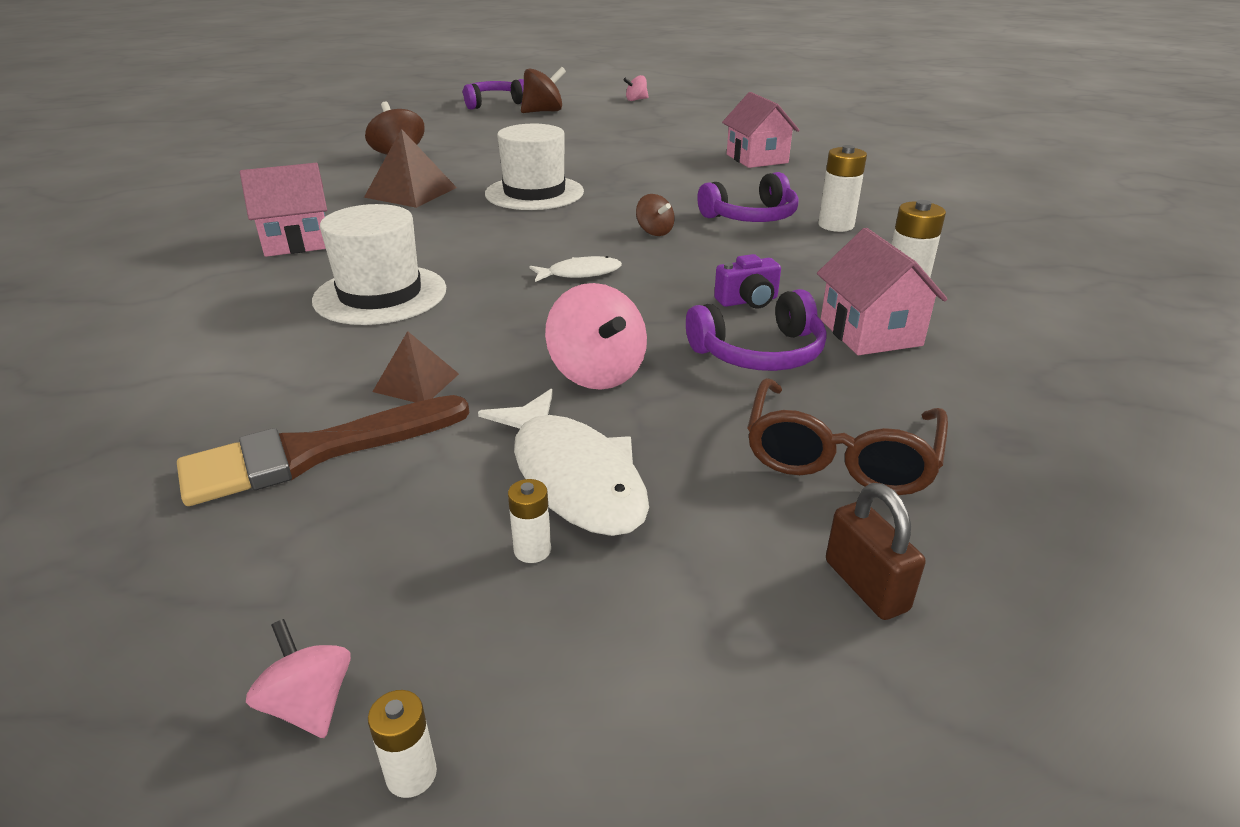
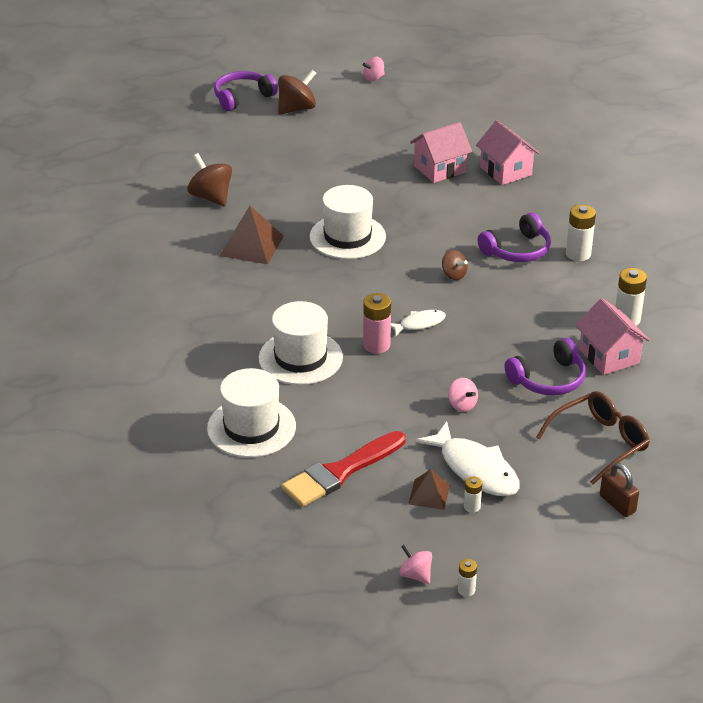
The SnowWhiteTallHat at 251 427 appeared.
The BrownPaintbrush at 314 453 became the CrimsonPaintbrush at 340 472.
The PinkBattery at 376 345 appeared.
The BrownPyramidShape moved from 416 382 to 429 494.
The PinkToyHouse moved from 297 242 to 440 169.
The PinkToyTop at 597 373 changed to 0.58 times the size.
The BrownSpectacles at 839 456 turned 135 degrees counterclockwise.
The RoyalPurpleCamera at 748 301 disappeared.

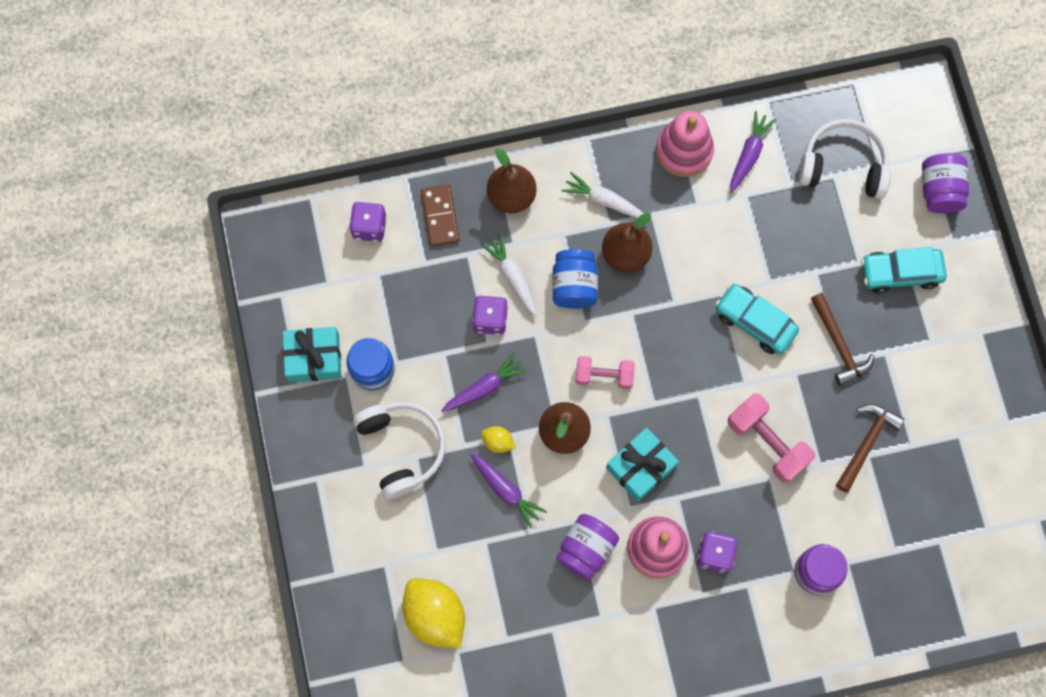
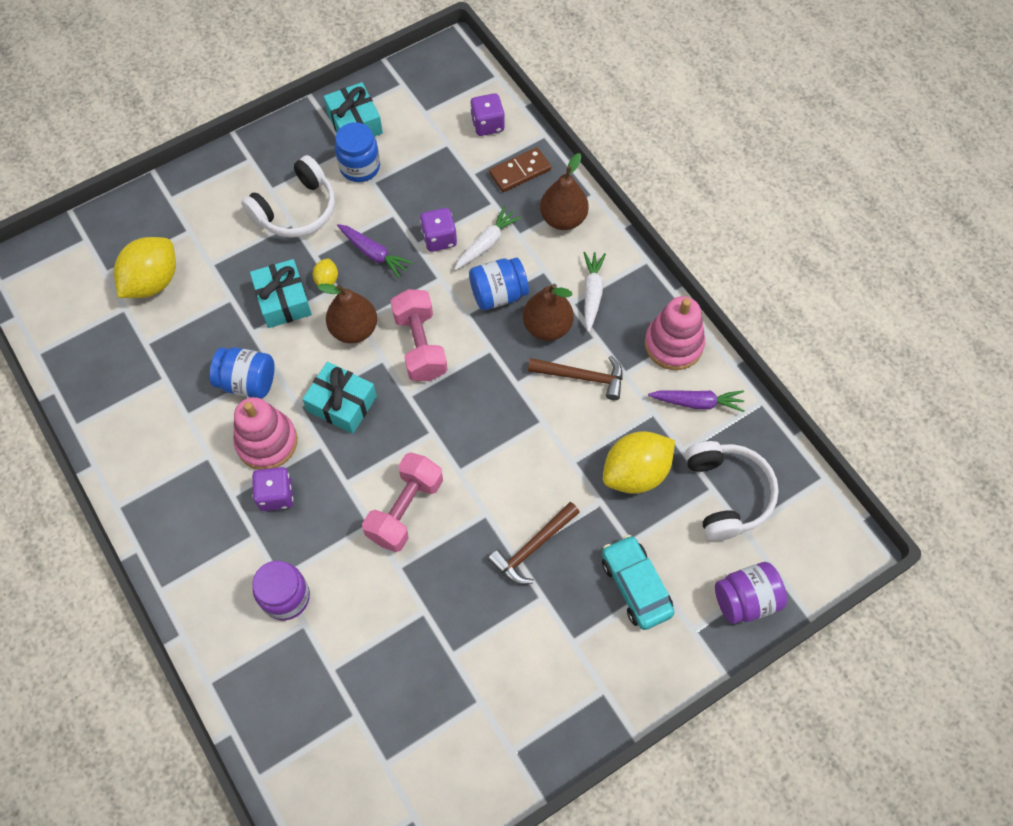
The RoyalPurpleJamJar at 586 549 became the RoyalBlueJamJar at 248 382.
The RoyalPurpleCarrot at 506 491 was replaced by the TurquoisePresent at 283 300.
The PinkFreeWeight at 604 376 changed to 1.51 times the size.
The BrownHammer moved from 866 443 to 582 377.
The GoldenLemon at 635 473 appeared.
The TurquoiseAutomobile at 754 322 disappeared.

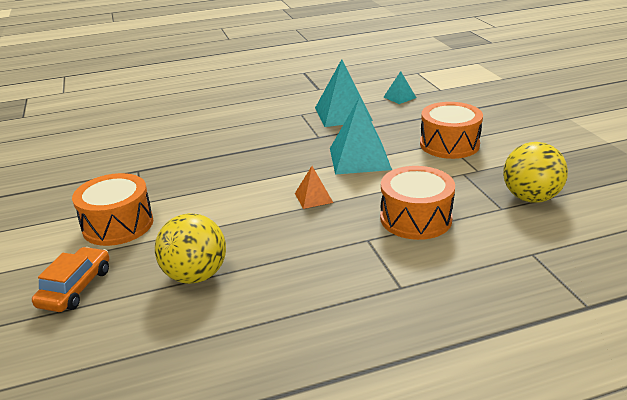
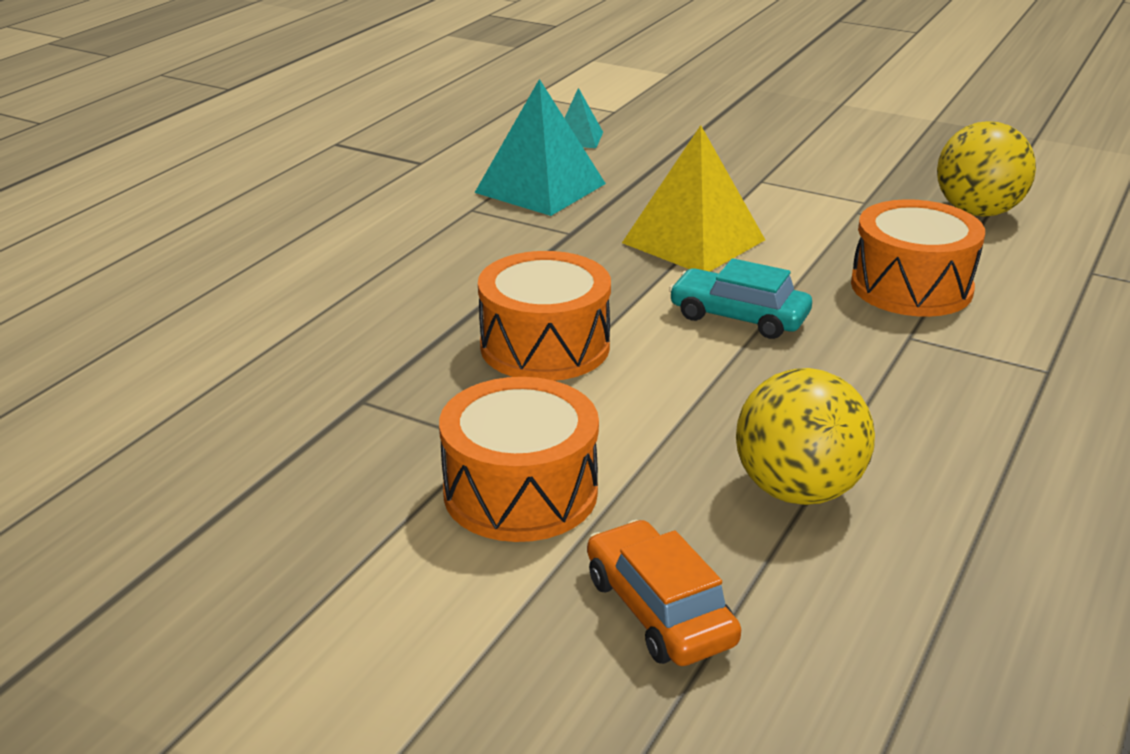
The OrangeColouredToyDrum moved from 449 144 to 545 346.
The TurquoisePyramidShape at 359 158 became the GoldenPyramidShape at 693 241.
The OrangeColouredPyramidShape at 313 198 was replaced by the TurquoiseAutomobile at 739 317.

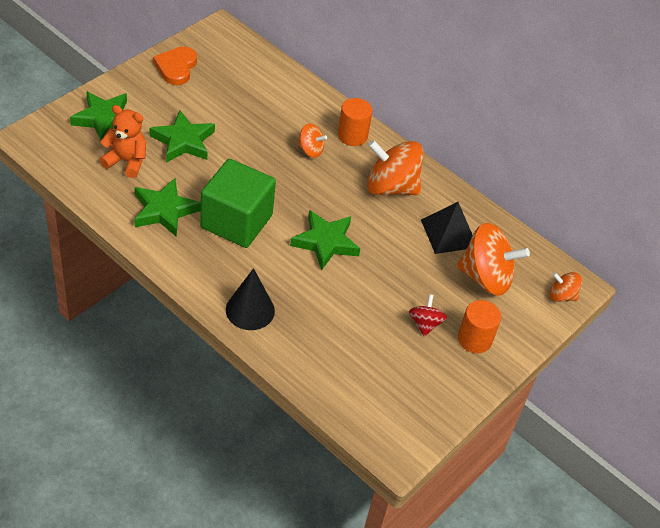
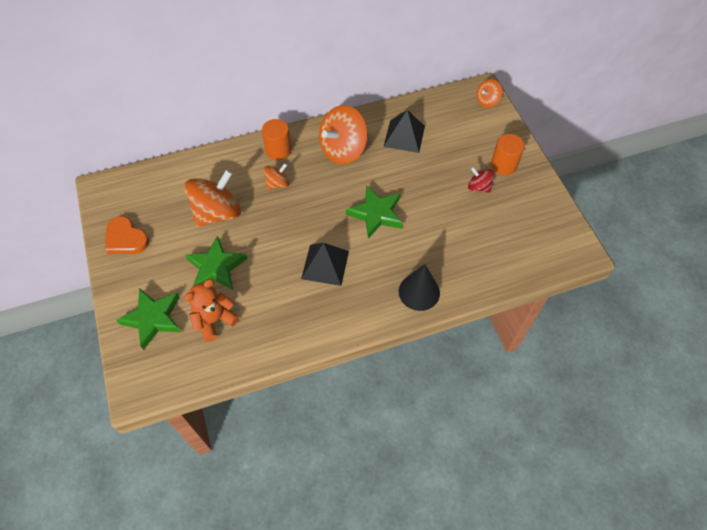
The OrangeColouredToyTop moved from 486 277 to 217 213.
The LeafGreenCube at 236 221 was replaced by the EbonyPyramidShape at 325 264.
The LeafGreenStar at 164 210 disappeared.

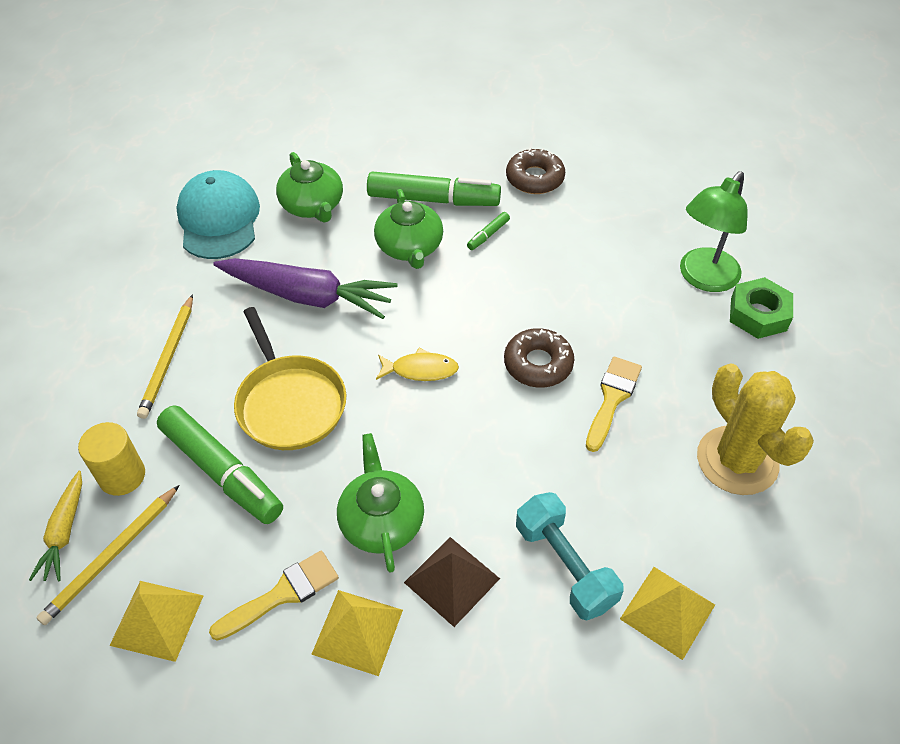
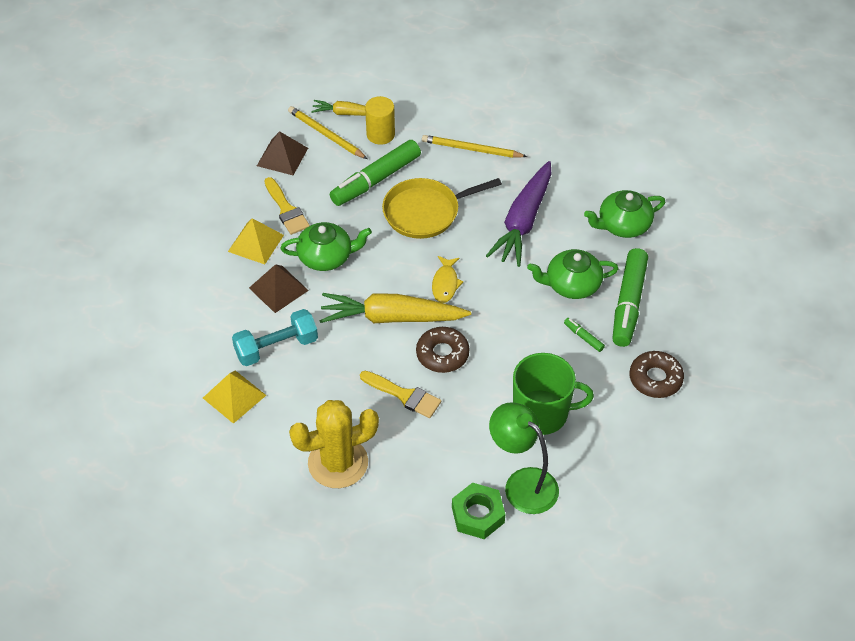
The GoldenPyramidShape at 157 620 became the BrownPyramidShape at 282 156.
The GoldenCarrot at 391 318 appeared.
The LeafGreenCoffeeMug at 542 413 appeared.
The TurquoiseCap at 219 219 disappeared.

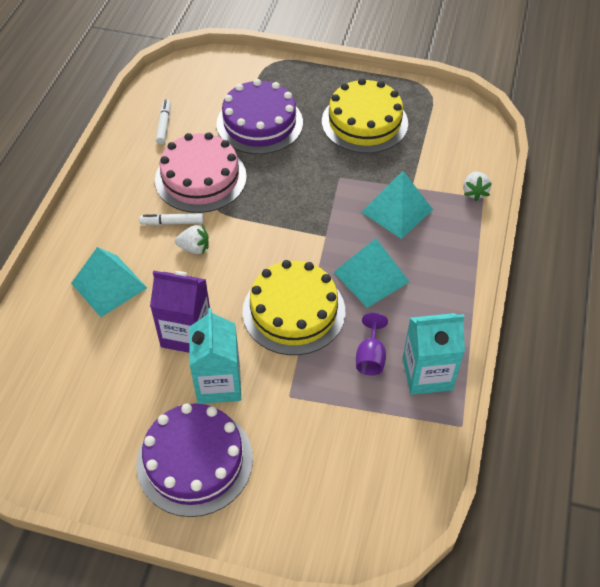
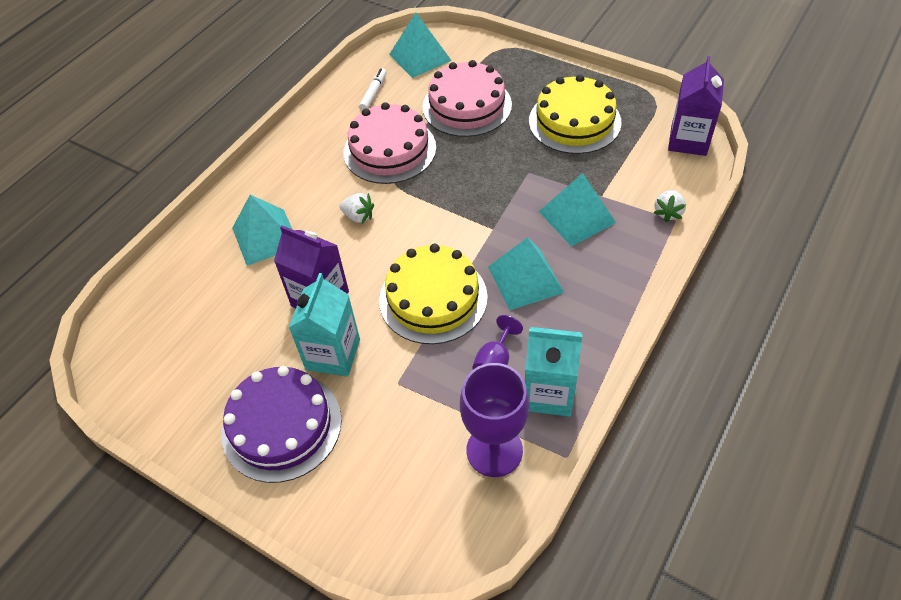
The TurquoisePyramidShape at 420 57 appeared.
The RoyalPurpleGateau at 259 123 became the PinkGateau at 467 106.
The RoyalPurpleChalice at 494 450 appeared.
The RoyalPurpleCarton at 688 140 appeared.
The SnowWhiteMarkerPen at 172 222 disappeared.

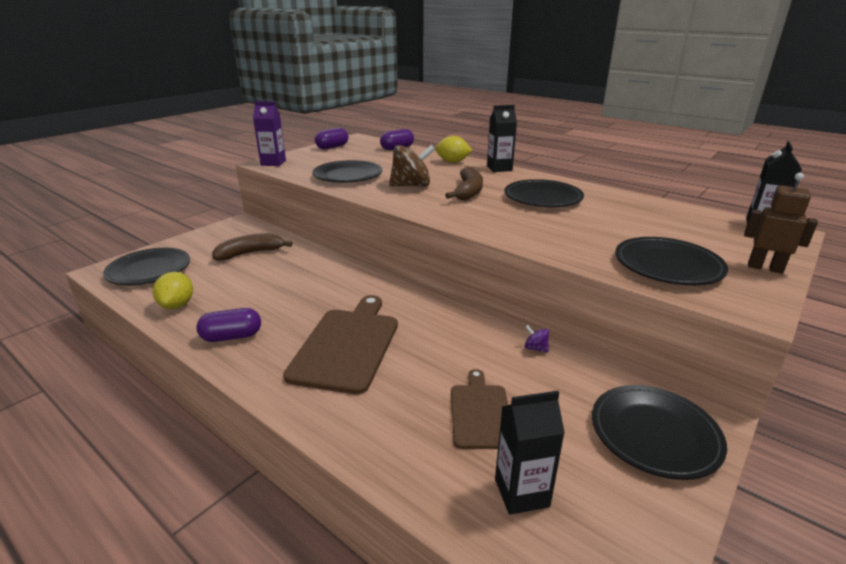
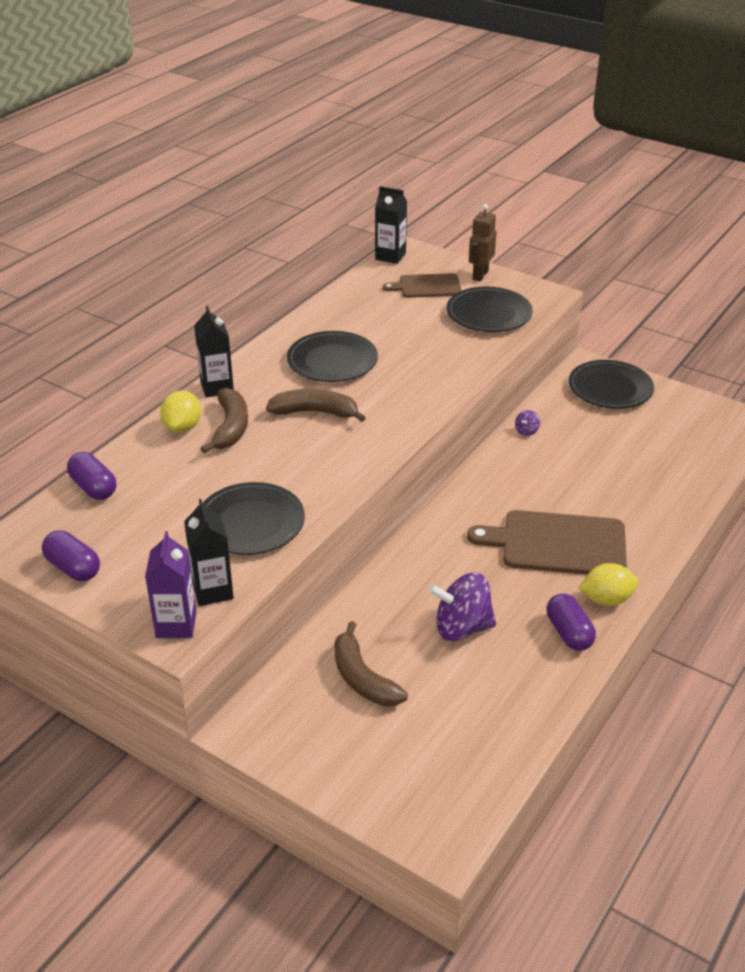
The EbonyCarton moved from 521 493 to 213 591.
The BrownToyBanana at 230 427 appeared.
The BrownBreadBoard moved from 480 413 to 427 286.
The RoyalPurpleToyTop at 462 627 appeared.
The GoldenLemon moved from 177 305 to 606 599.
The EbonyFlatDish at 149 270 disappeared.
The BrownToyTop at 411 185 disappeared.

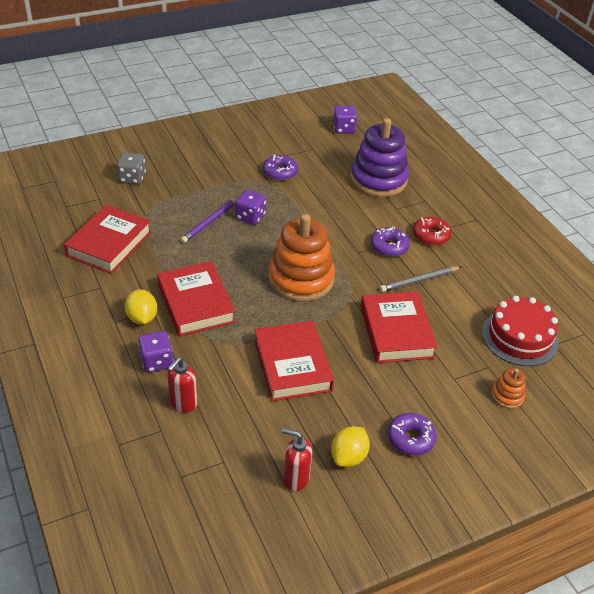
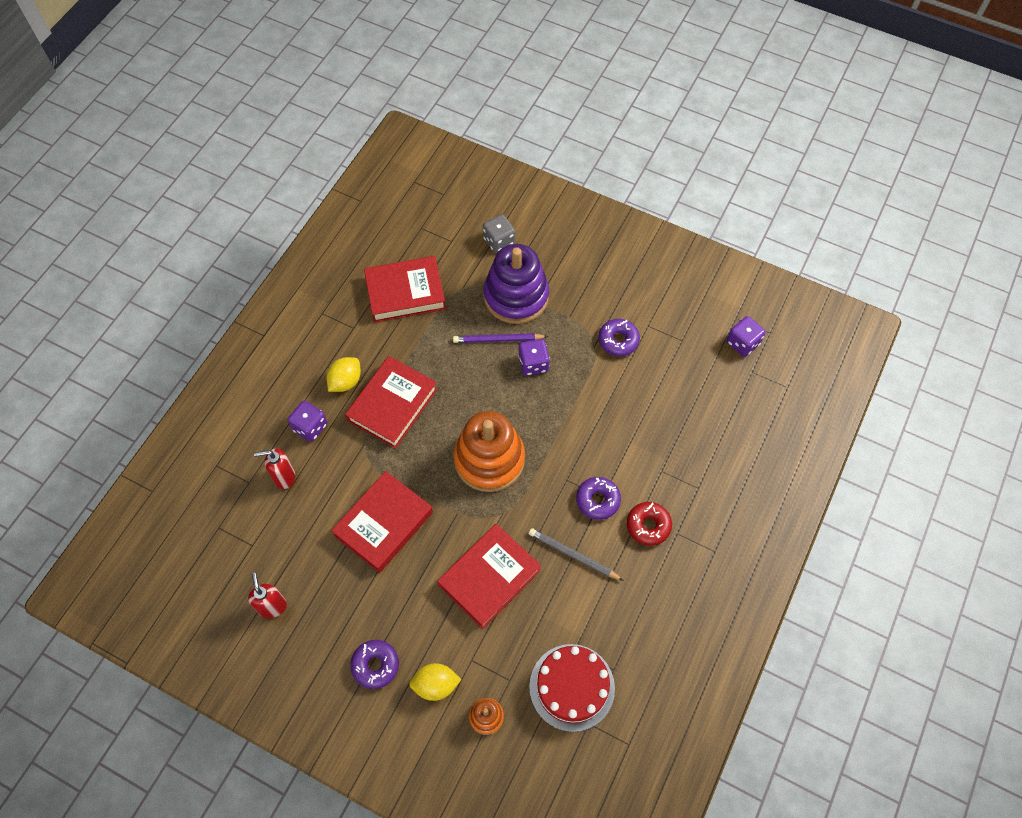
The GoldenLemon moved from 348 457 to 435 685.
The RoyalPurpleRingStacker moved from 378 180 to 516 296.

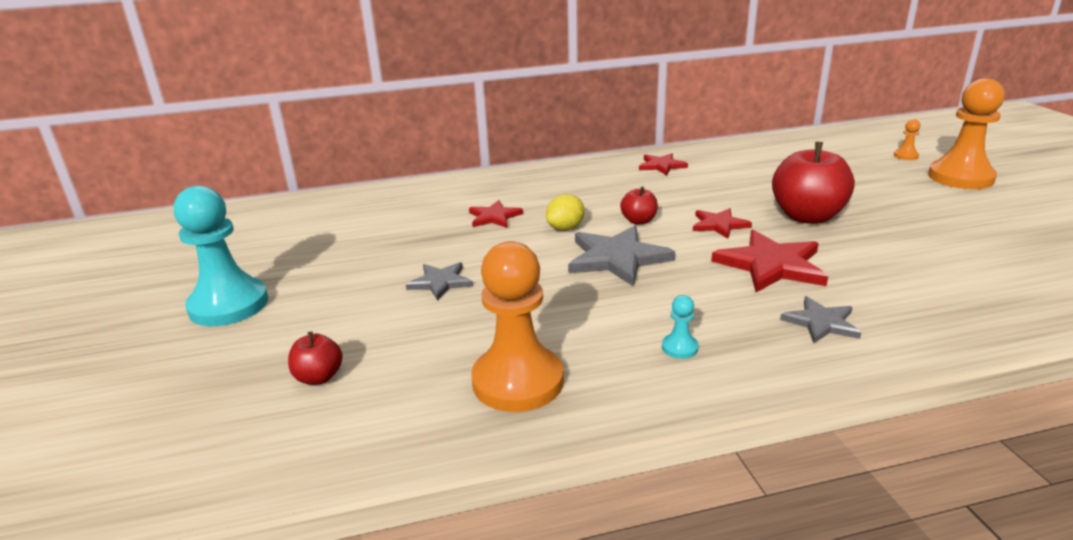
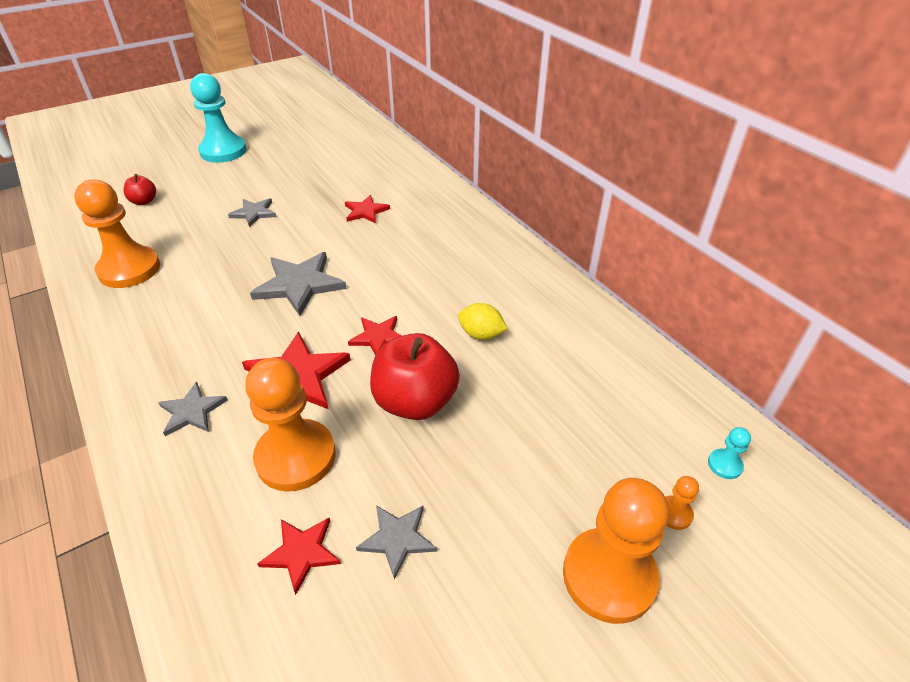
The OrangeColouredChessPawn at 296 457 appeared.
The CrimsonStar moved from 661 166 to 301 553.
The GrayStar at 397 539 appeared.
The GoldenLemon moved from 565 228 to 481 334.
The TurquoiseChessPawn moved from 679 348 to 724 465.
The CrimsonApple at 638 221 disappeared.

